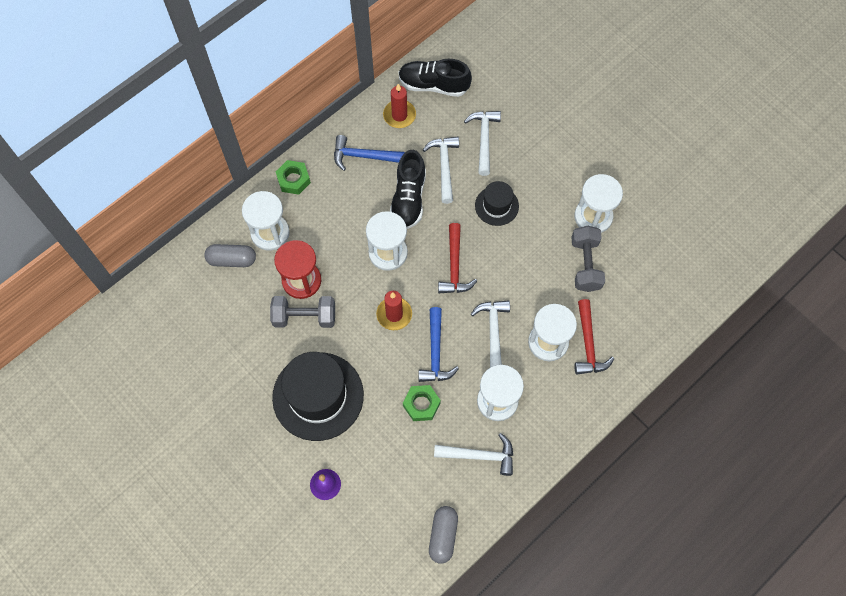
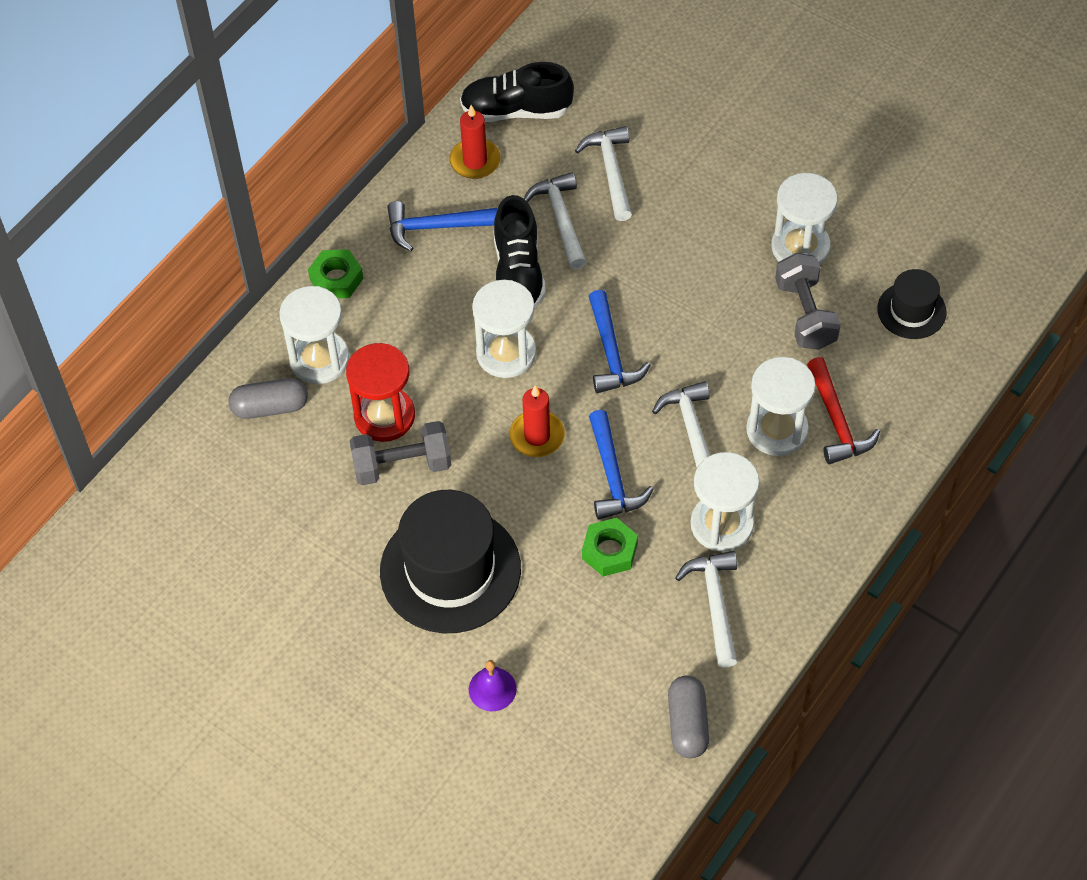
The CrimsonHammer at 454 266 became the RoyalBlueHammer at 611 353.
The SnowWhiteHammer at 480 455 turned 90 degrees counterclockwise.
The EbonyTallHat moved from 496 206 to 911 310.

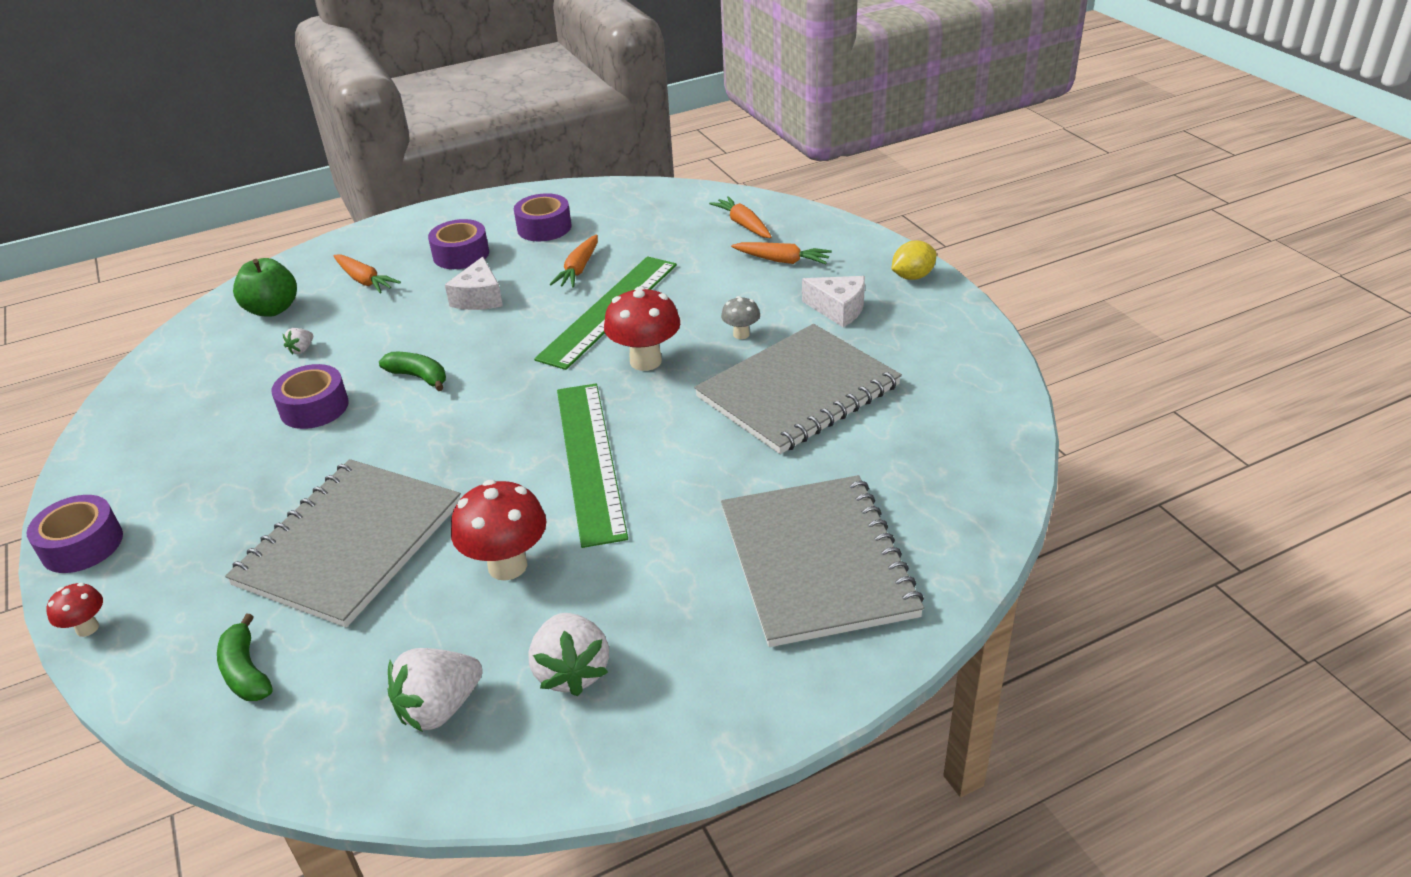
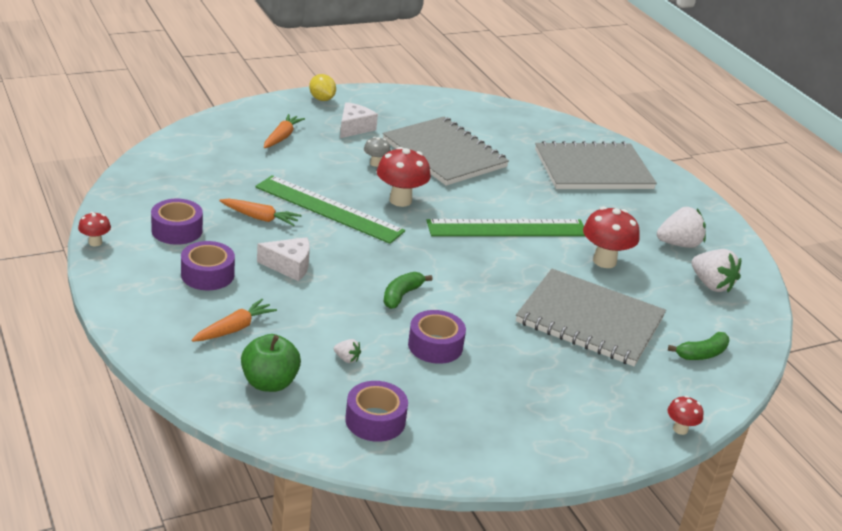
The CrimsonToadstool at 95 242 appeared.
The RoyalPurpleRollOfTape moved from 82 545 to 375 420.
The OrangeColouredCarrot at 743 225 disappeared.

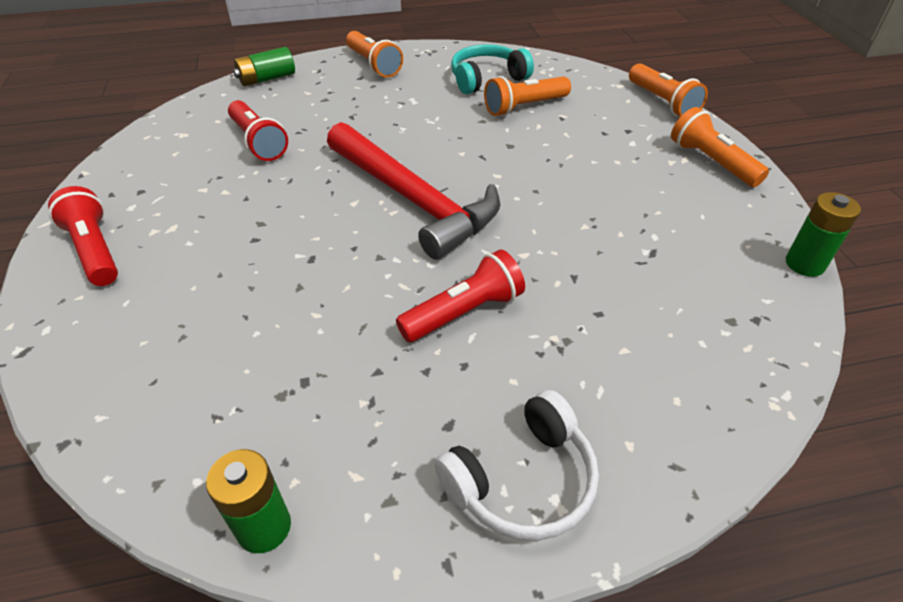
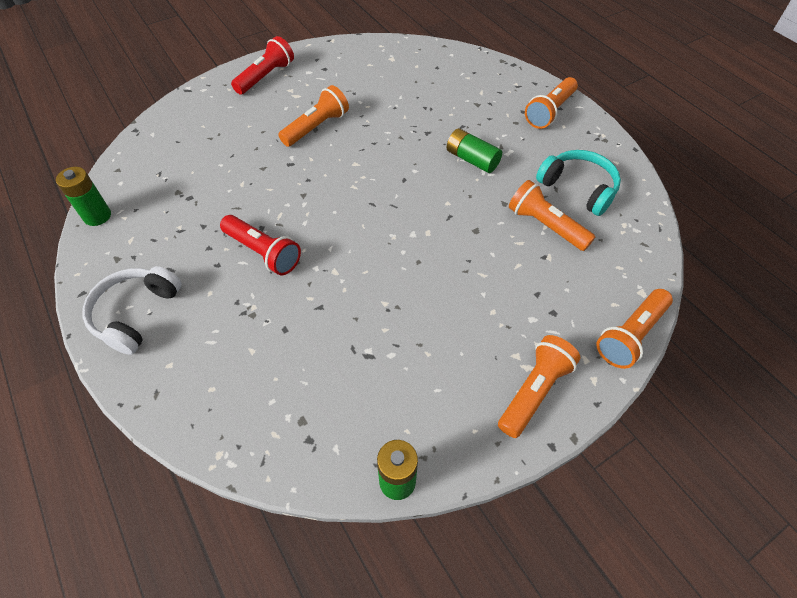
The SnowWhiteOverEarHeadphones at 522 480 turned 75 degrees clockwise.
The OrangeColouredTorch at 316 127 appeared.
The LeafGreenBattery moved from 267 79 to 472 160.
The CrimsonTorch at 258 142 disappeared.
The CrimsonHammer at 413 199 disappeared.

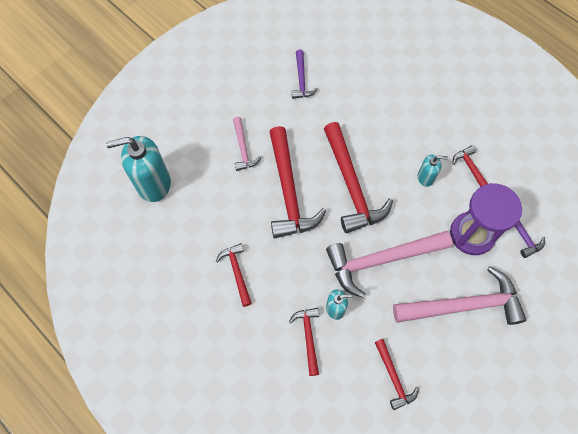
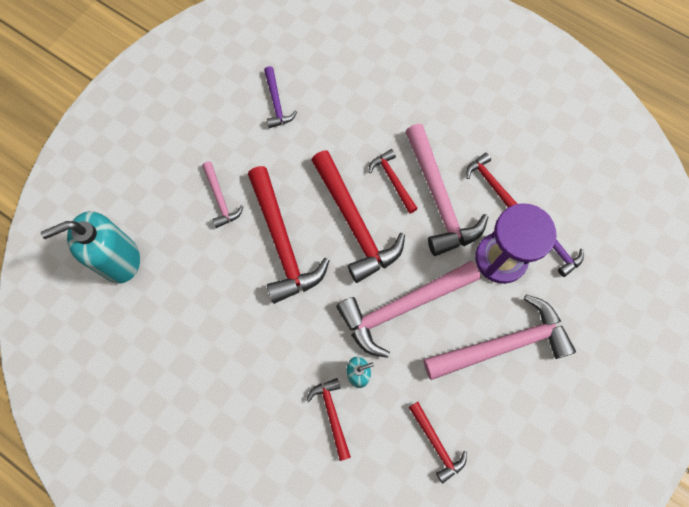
The CrimsonHammer moved from 237 272 to 393 180.
The TurquoiseSoapDispenser at 426 177 was replaced by the PinkHammer at 438 199.

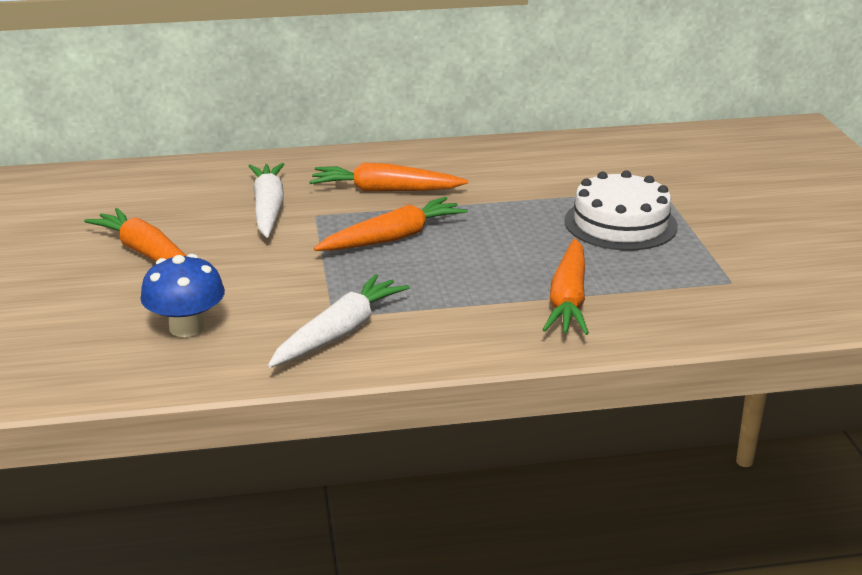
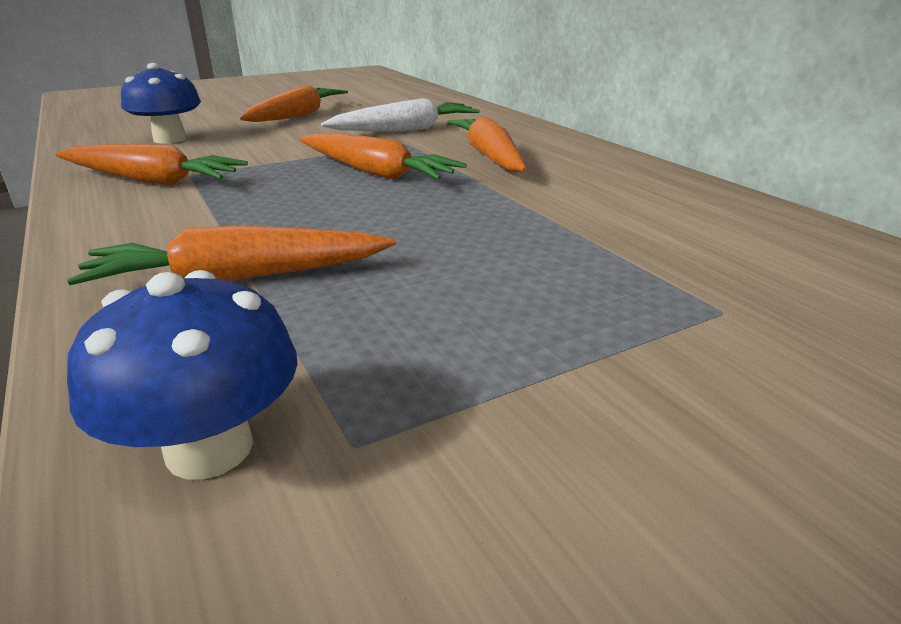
The SnowWhiteCarrot at 340 333 became the OrangeColouredCarrot at 152 180.
The RoyalBlueToadstool at 209 448 appeared.
The SnowWhiteGateau at 620 223 disappeared.

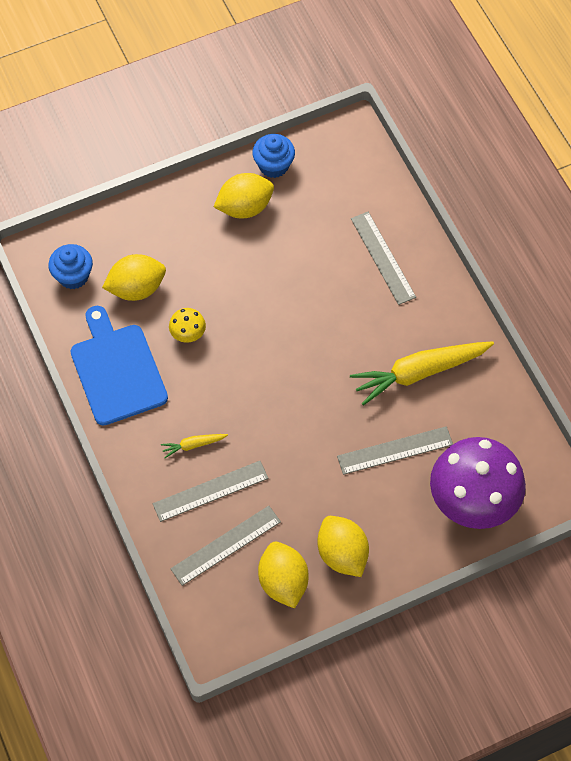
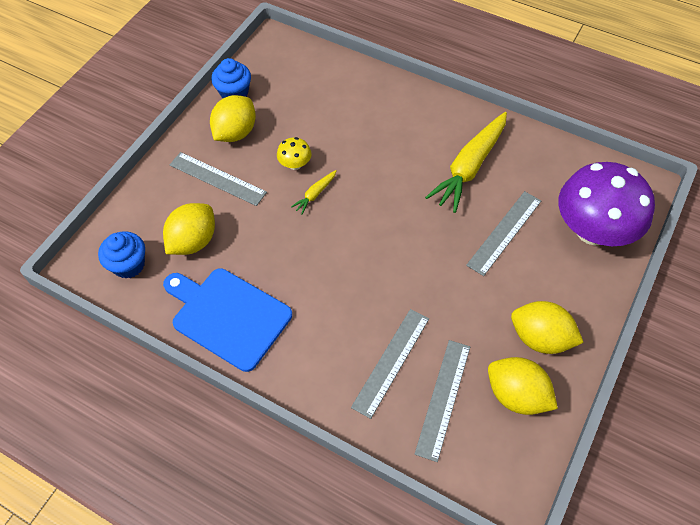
The GrayRuler moved from 382 258 to 217 179.
The GoldenToadstool moved from 188 333 to 295 164.
The GoldenCarrot moved from 193 445 to 315 194.

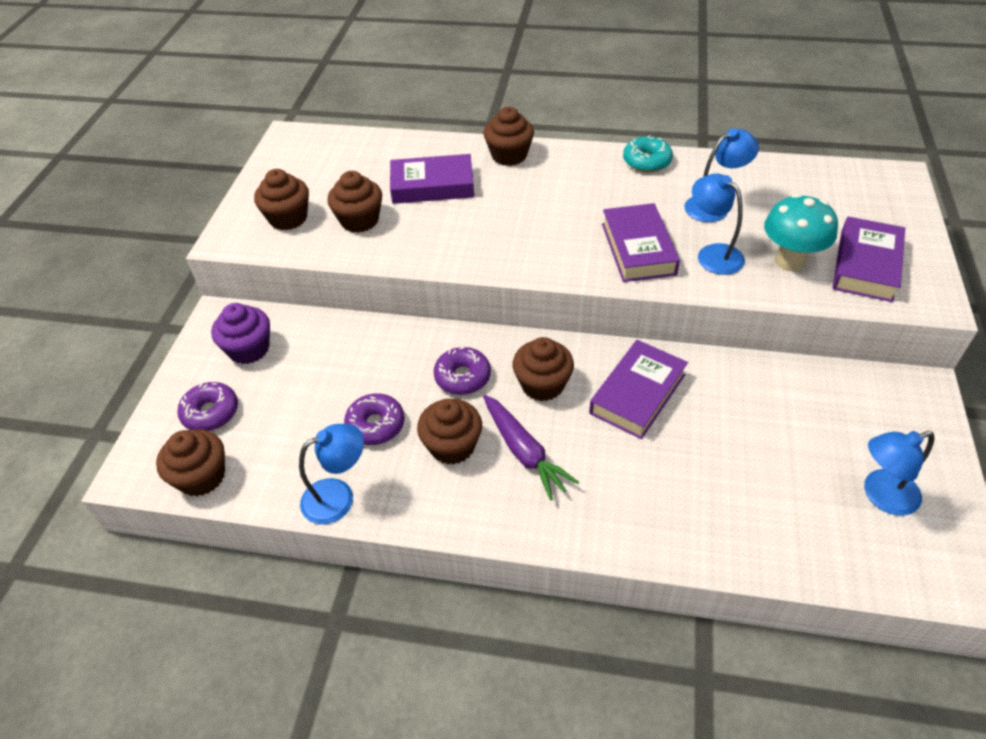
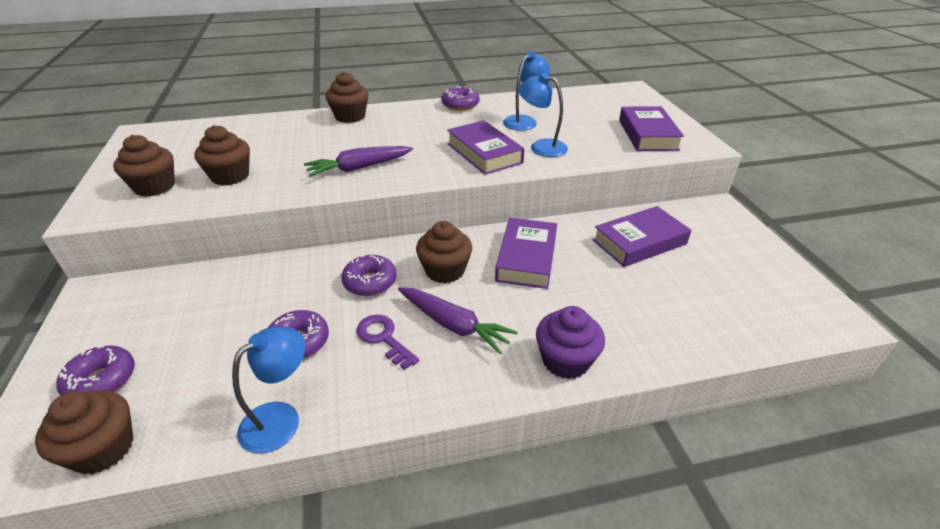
The RoyalPurpleCarrot at 359 168 appeared.
The BrownCupcake at 452 446 was replaced by the RoyalPurpleLatchkey at 384 338.
The TurquoiseDonut at 647 161 became the RoyalPurpleDonut at 460 105.
The RoyalPurpleCupcake moved from 249 349 to 565 360.
The RoyalPurpleBook moved from 432 186 to 639 242.
The TurquoiseToadstool at 789 261 disappeared.
The RoyalBlueReadingLamp at 881 496 disappeared.

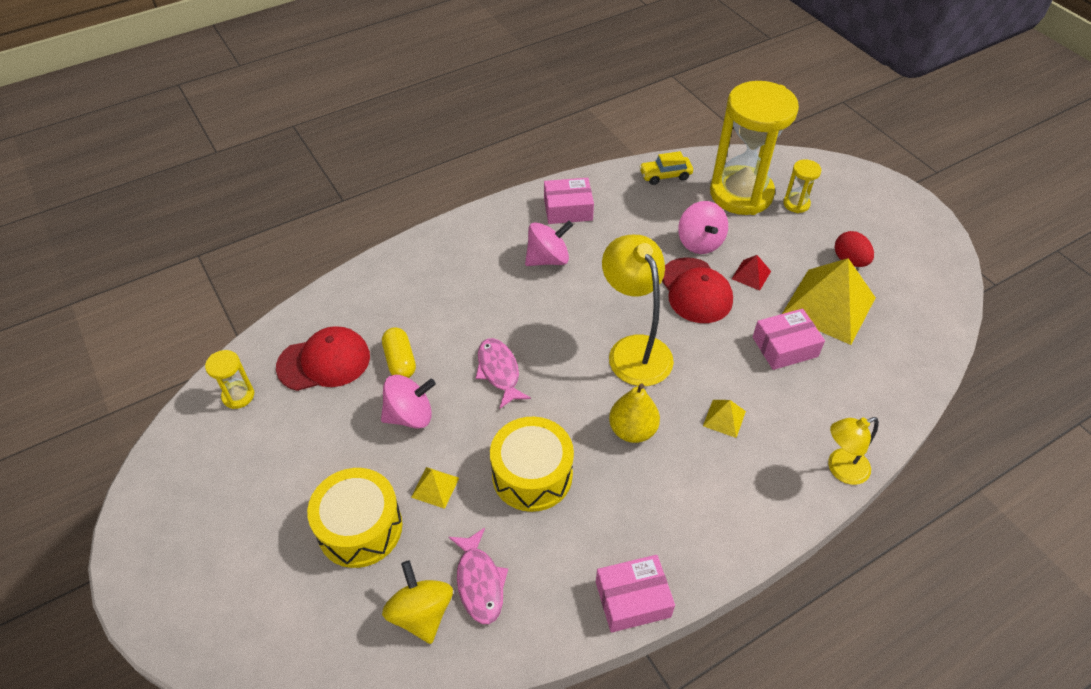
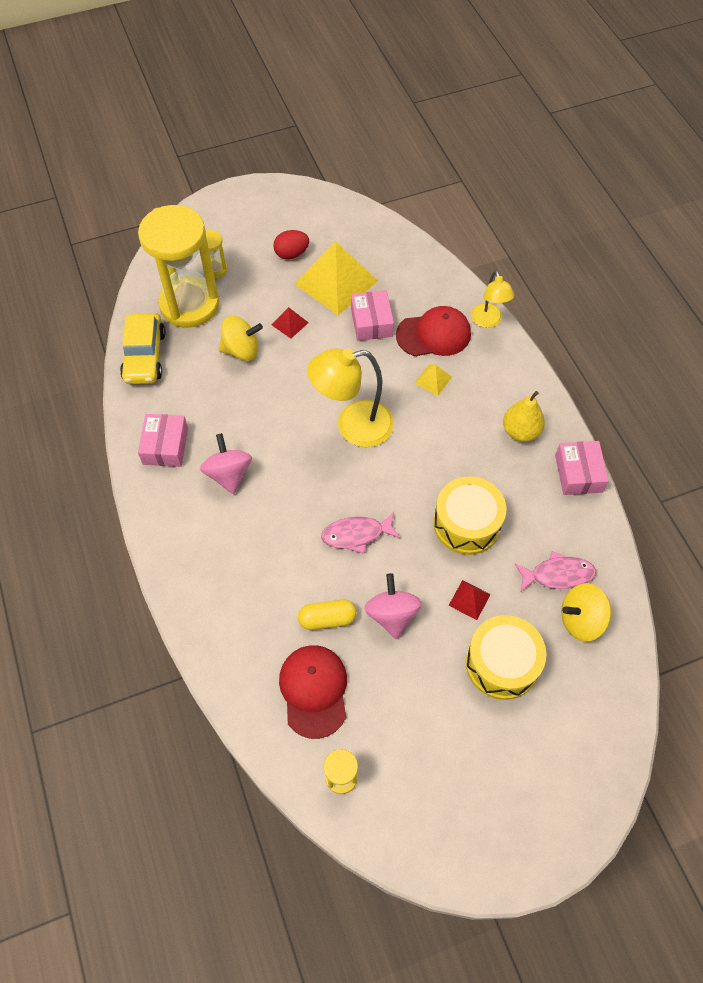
The GoldenAutomobile at 665 175 changed to 1.60 times the size.
The PinkToyTop at 700 242 became the GoldenToyTop at 241 350.
The CrimsonCap moved from 695 291 to 434 334.
The GoldenPyramidShape at 435 487 became the CrimsonPyramidShape at 469 599.
The GoldenToyPear moved from 632 430 to 520 431.

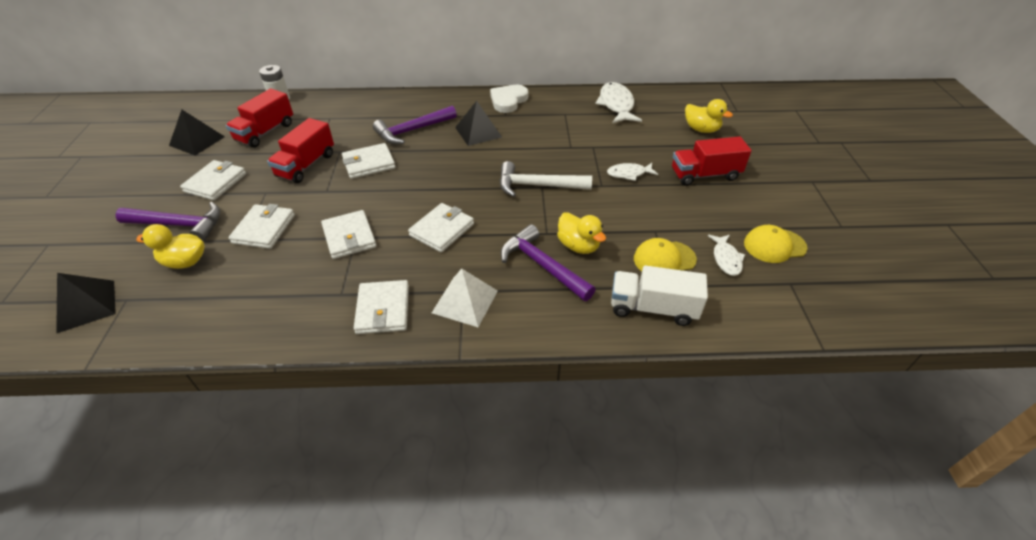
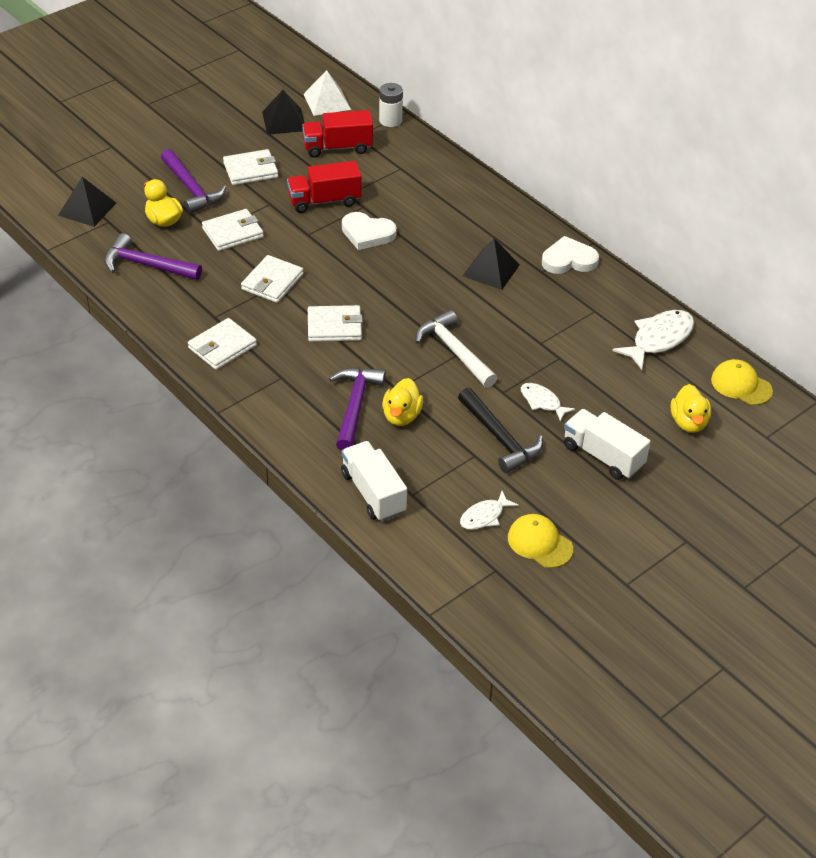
The RoyalPurpleHammer moved from 412 130 to 147 265.
The SnowWhitePyramidShape moved from 465 301 to 327 101.
The SnowWhiteBillfold at 369 163 was replaced by the SnowWhiteHeart at 367 233.
The EbonyHammer at 500 438 appeared.
The CrimsonTruck at 705 175 became the SnowWhiteTruck at 603 456.
The GoldenCap moved from 664 259 to 741 385.

